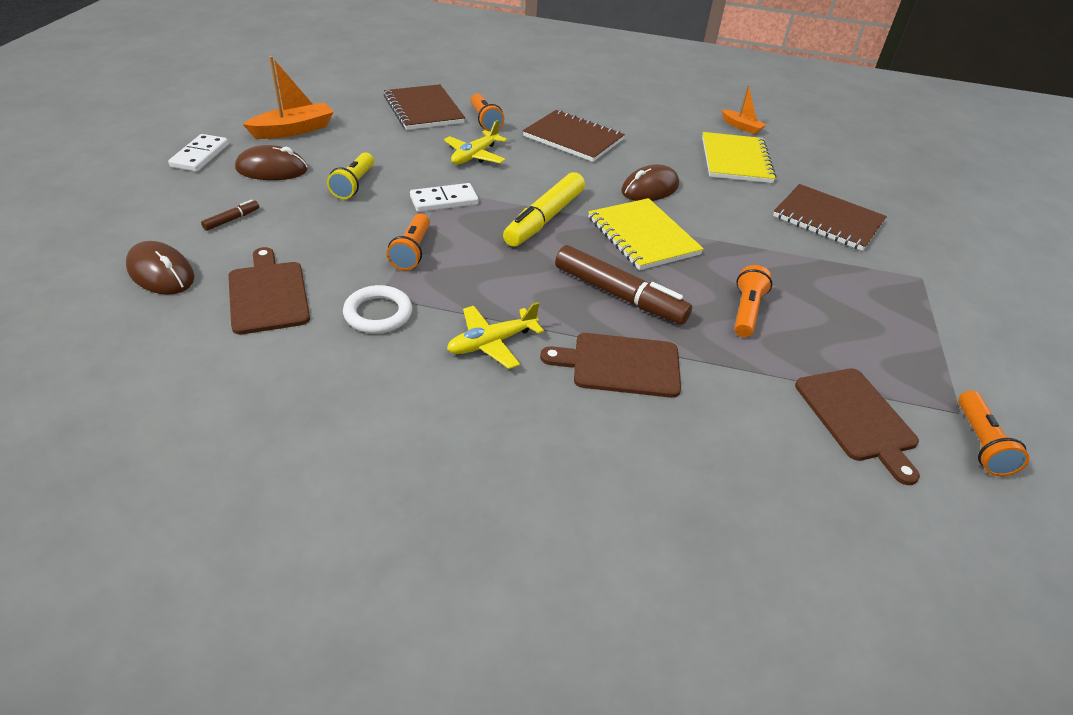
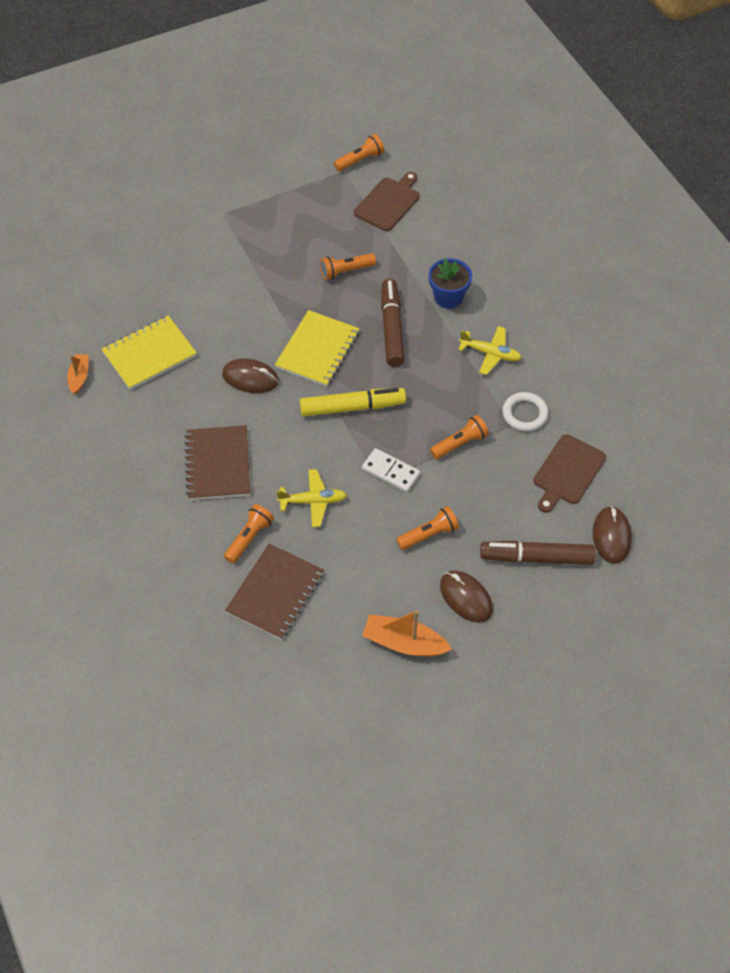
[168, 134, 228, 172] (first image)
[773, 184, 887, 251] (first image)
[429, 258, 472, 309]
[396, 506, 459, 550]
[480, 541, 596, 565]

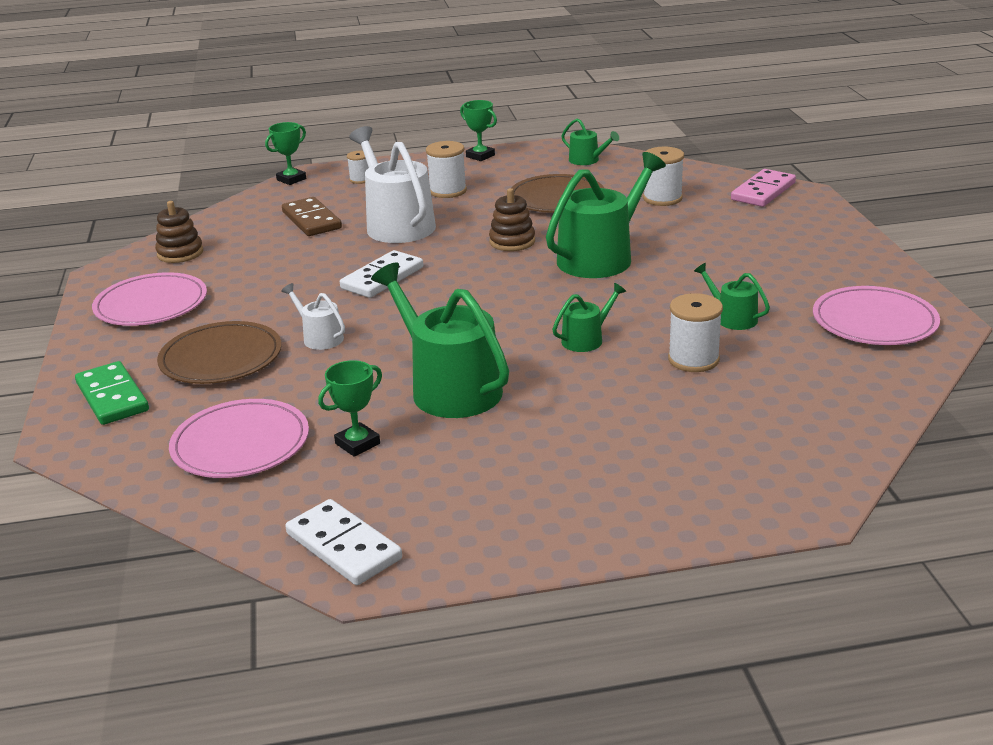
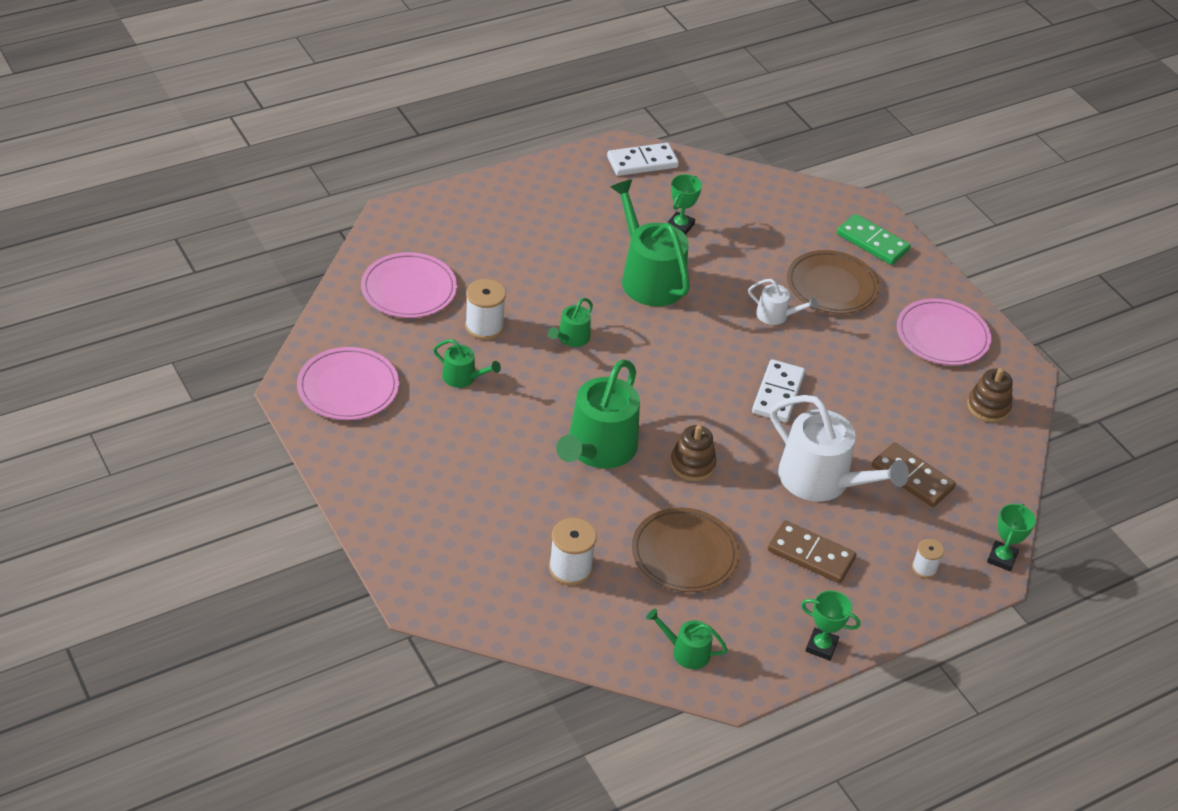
[731, 169, 796, 207] (first image)
[361, 252, 457, 318]
[768, 520, 856, 583]
[607, 143, 679, 176]
[611, 179, 690, 306]

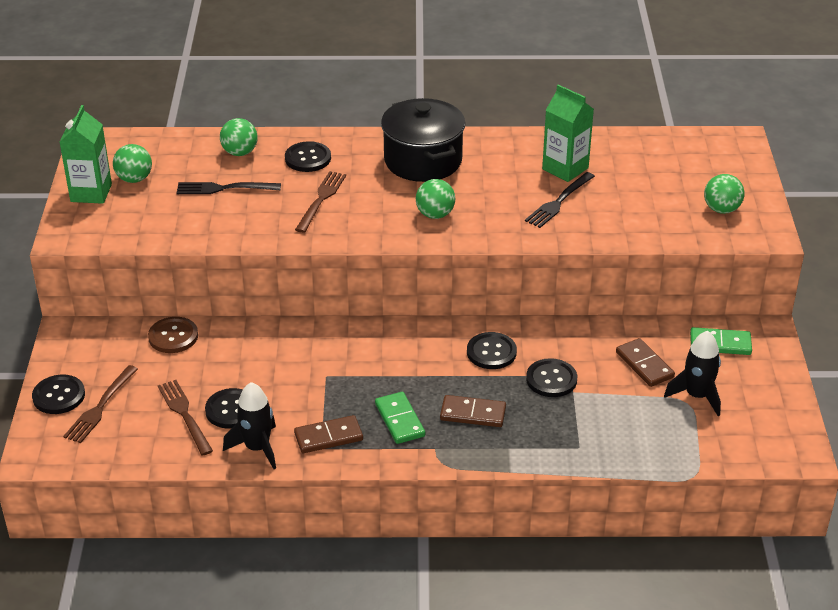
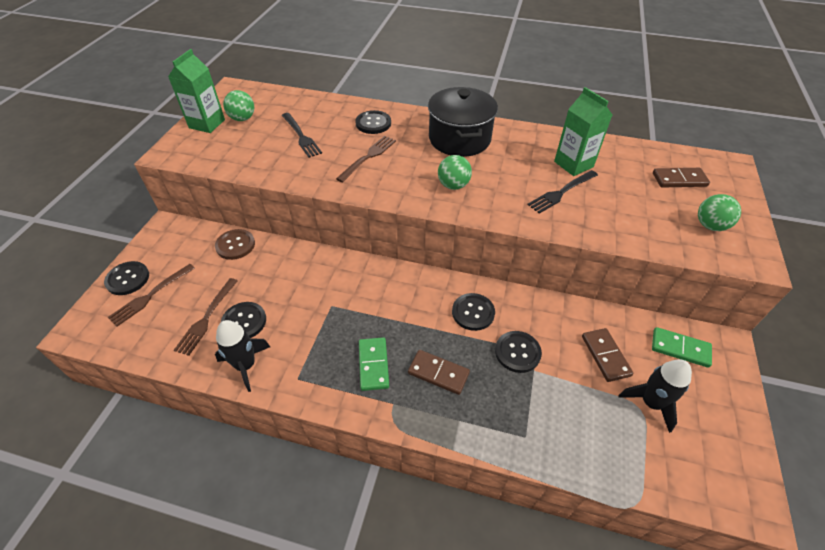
[220, 118, 258, 156] (first image)
[653, 168, 710, 188]
[174, 278, 238, 356]
[282, 113, 322, 158]

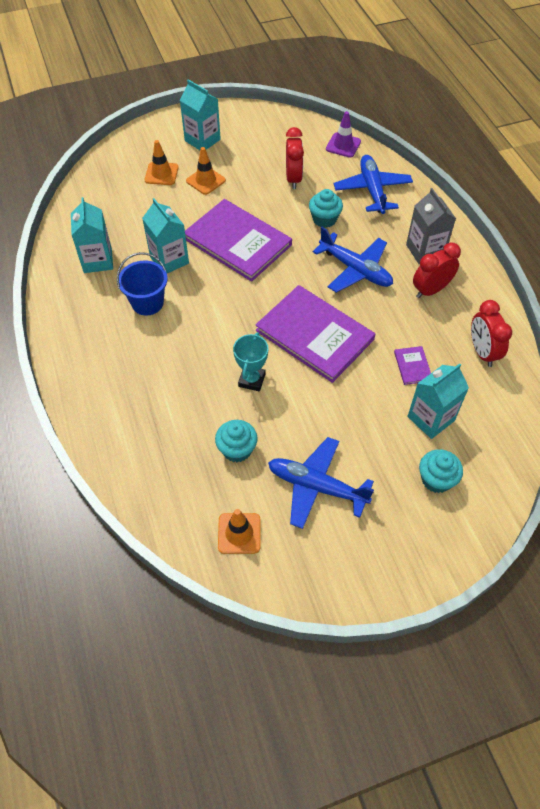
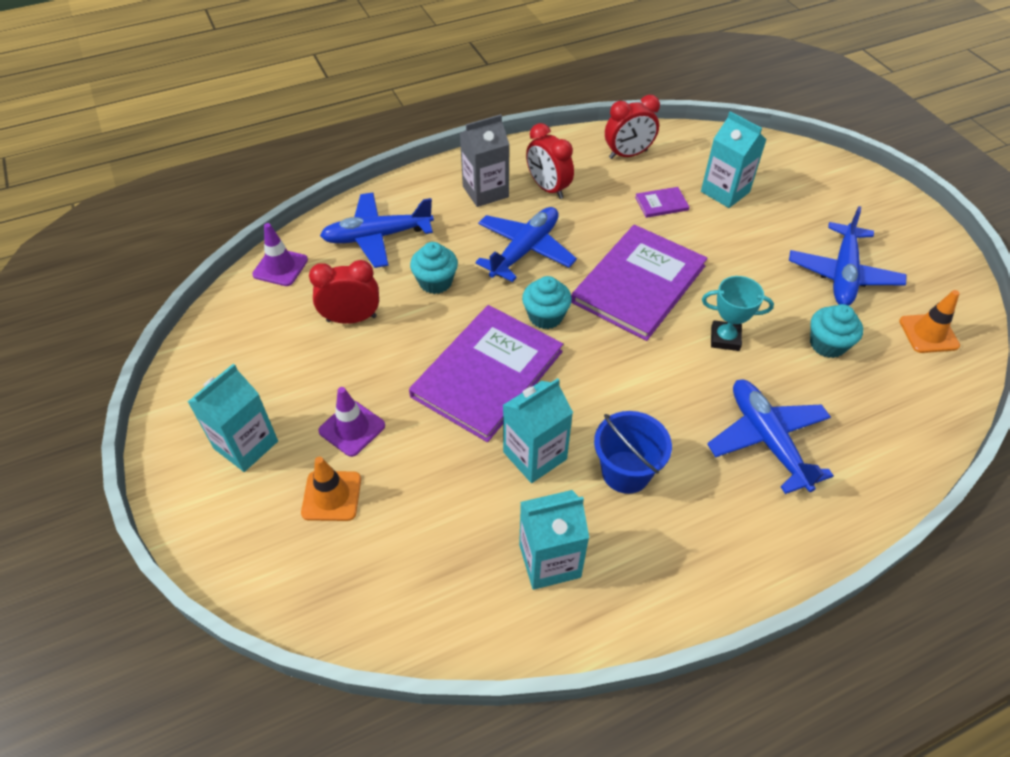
[707, 379, 834, 494]
[522, 276, 572, 329]
[318, 387, 385, 457]

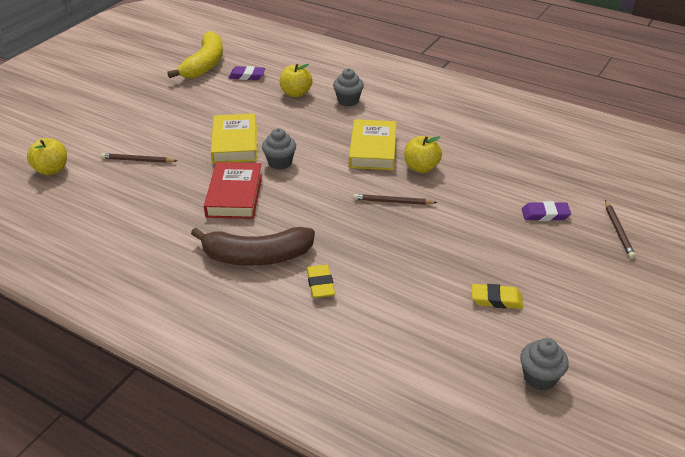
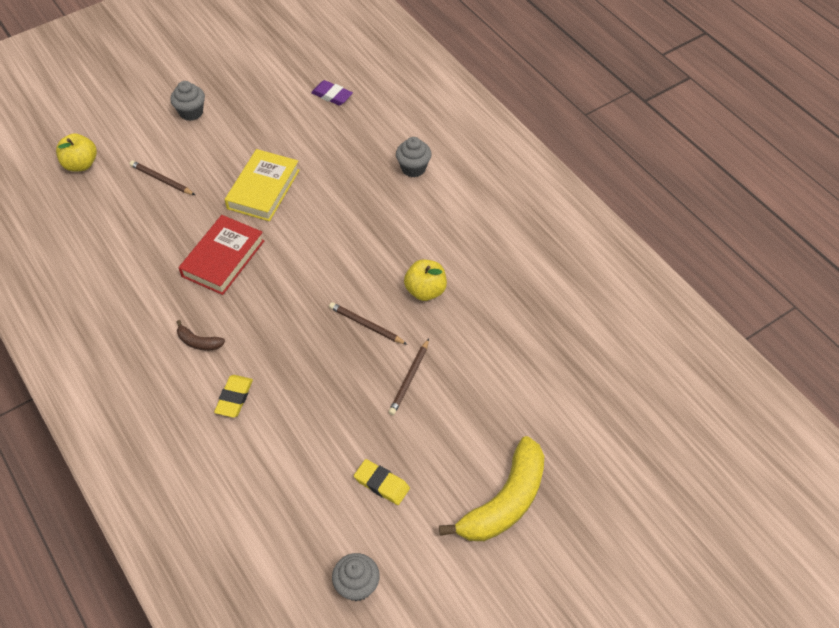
[280, 64, 313, 97] (first image)
[349, 119, 397, 170] (first image)
[522, 201, 571, 221] (first image)
[439, 436, 544, 541]
[170, 81, 205, 121]
[389, 339, 429, 415]
[177, 320, 225, 350]

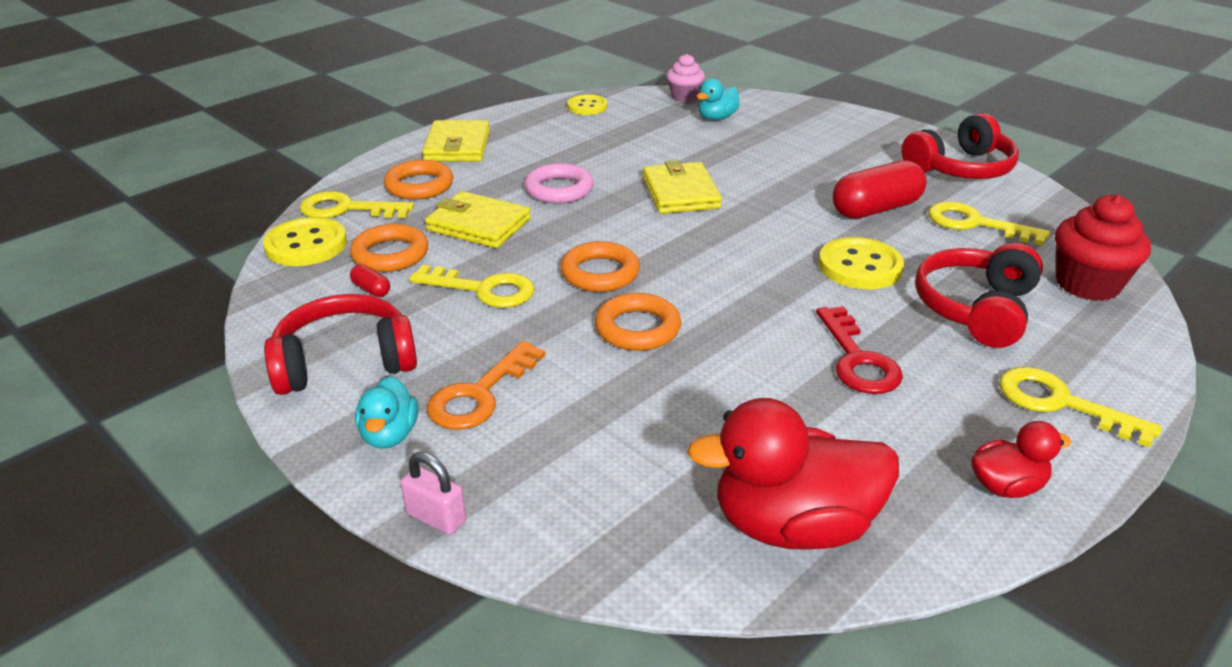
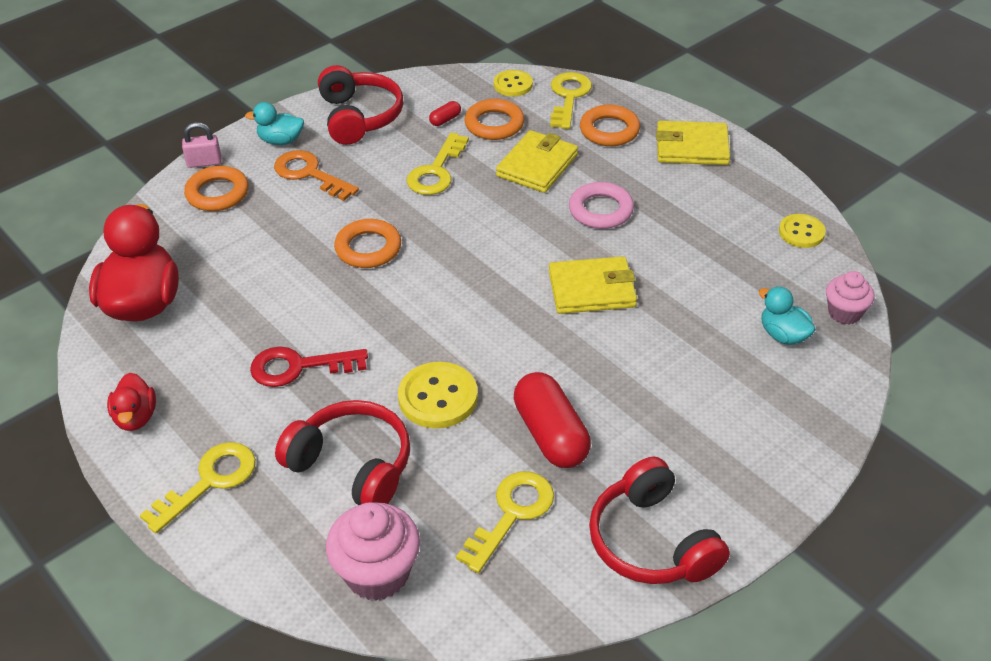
[184, 166, 249, 211]
[326, 502, 420, 601]
[182, 122, 221, 168]
[494, 70, 533, 96]

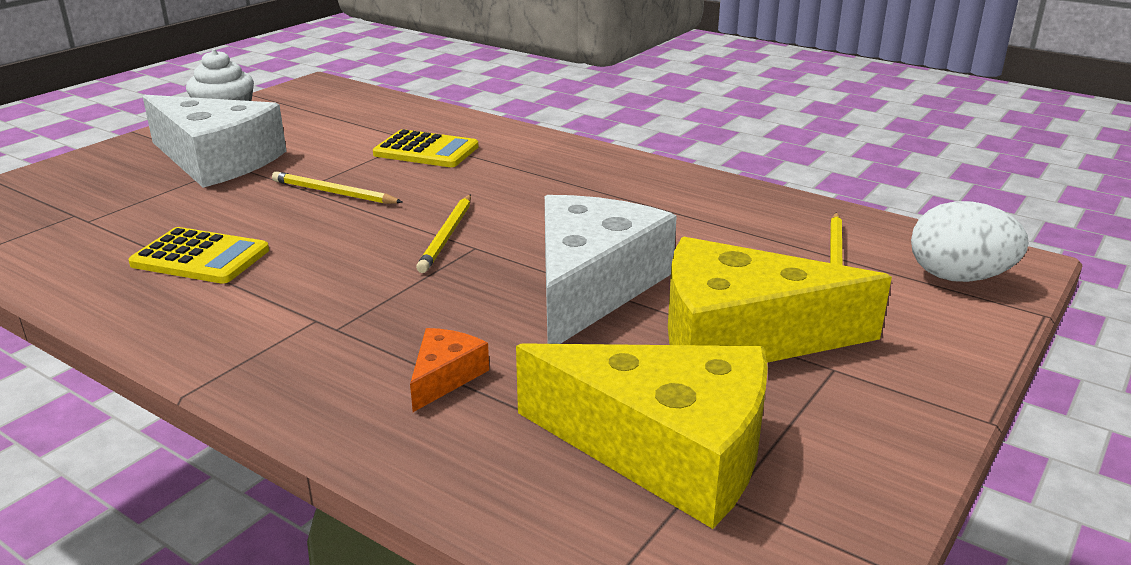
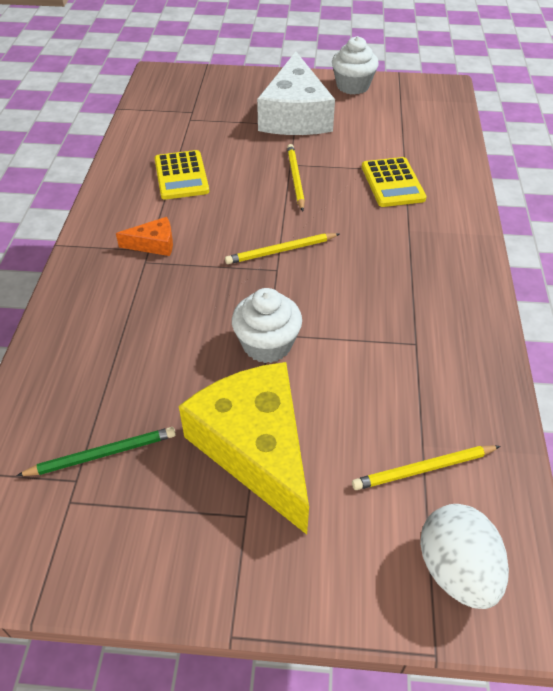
[116, 217, 173, 256]
[16, 427, 176, 476]
[232, 288, 302, 363]

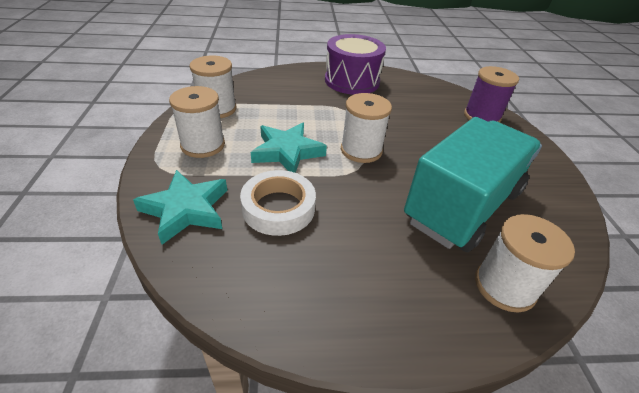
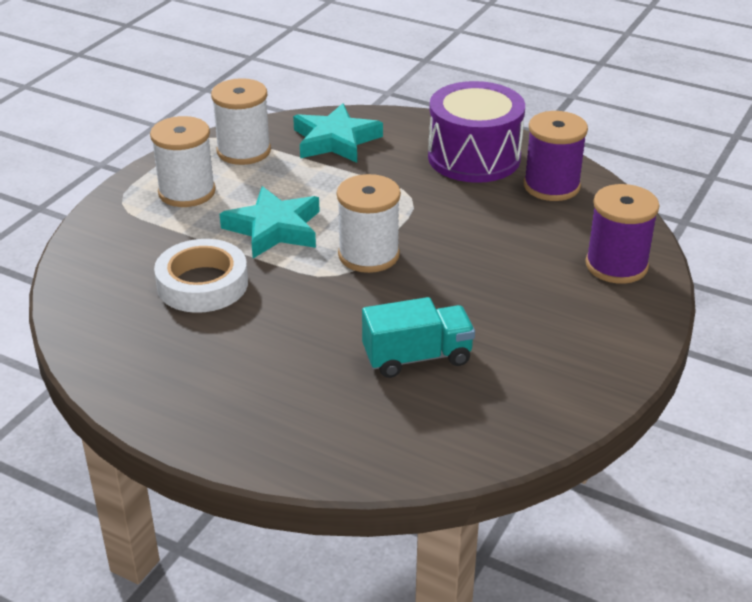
[475, 214, 575, 313] (first image)
[524, 111, 588, 201]
[293, 103, 383, 163]
[362, 297, 475, 378]

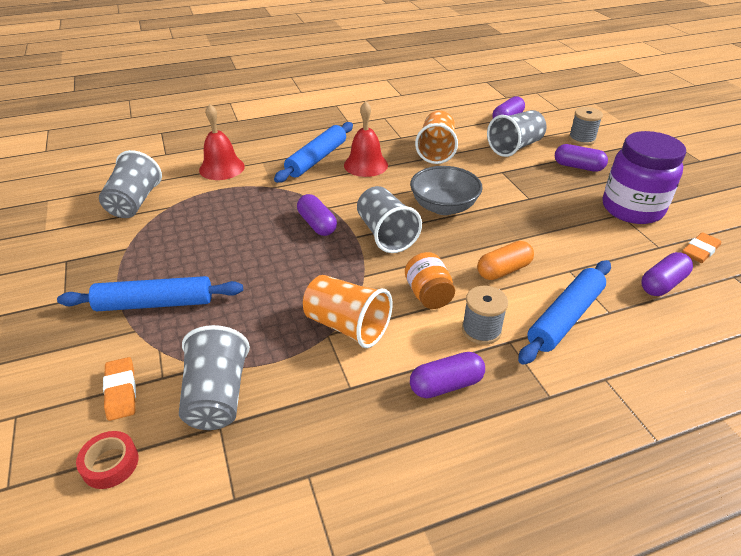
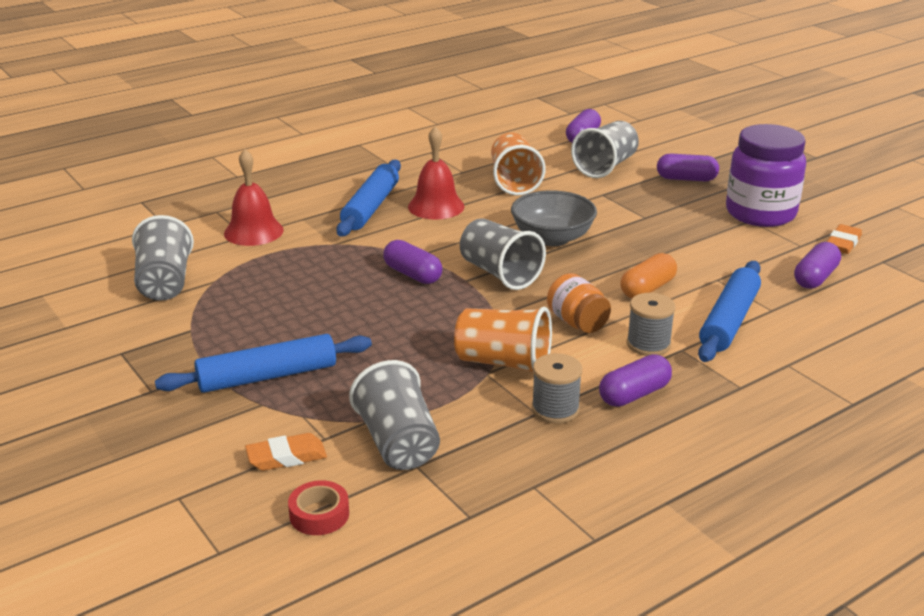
[532, 353, 582, 424]
[245, 433, 327, 471]

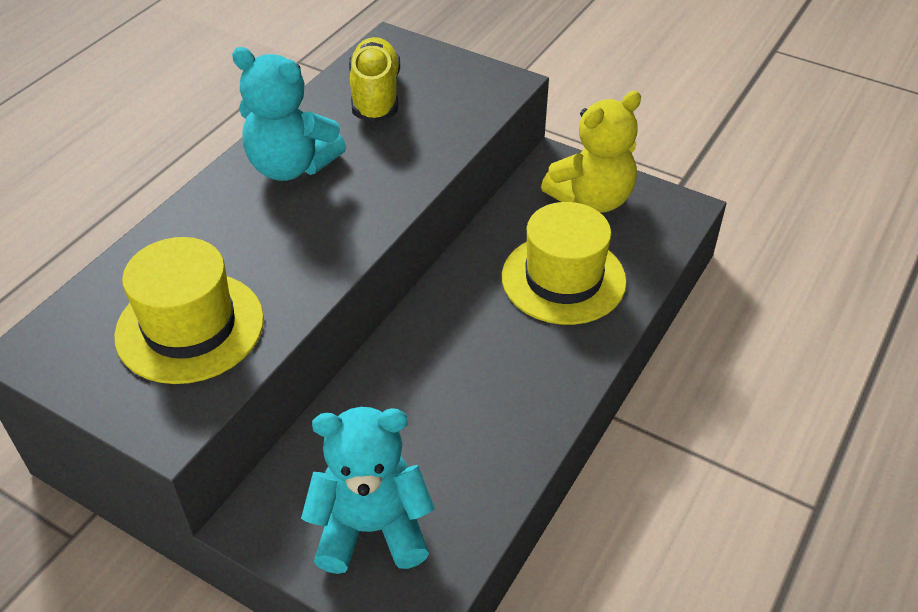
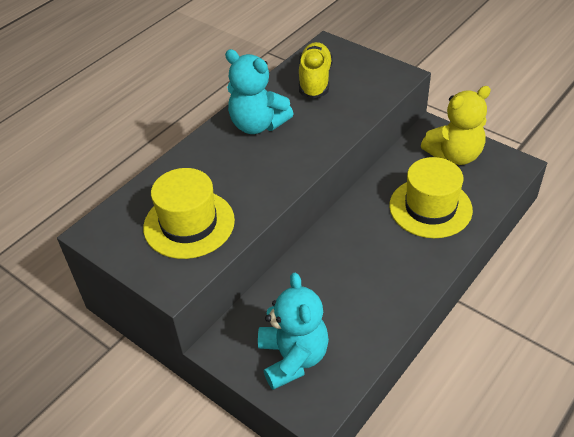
[258, 273, 329, 390]

